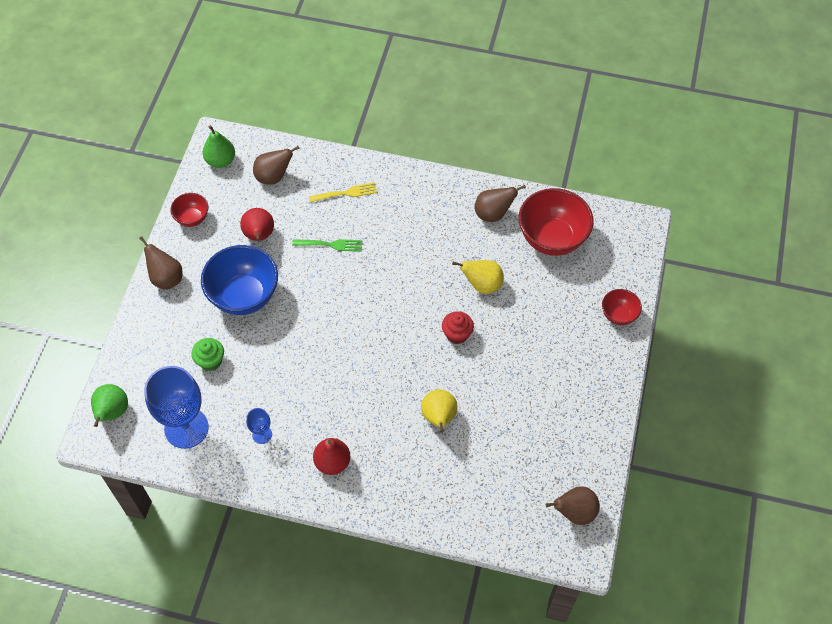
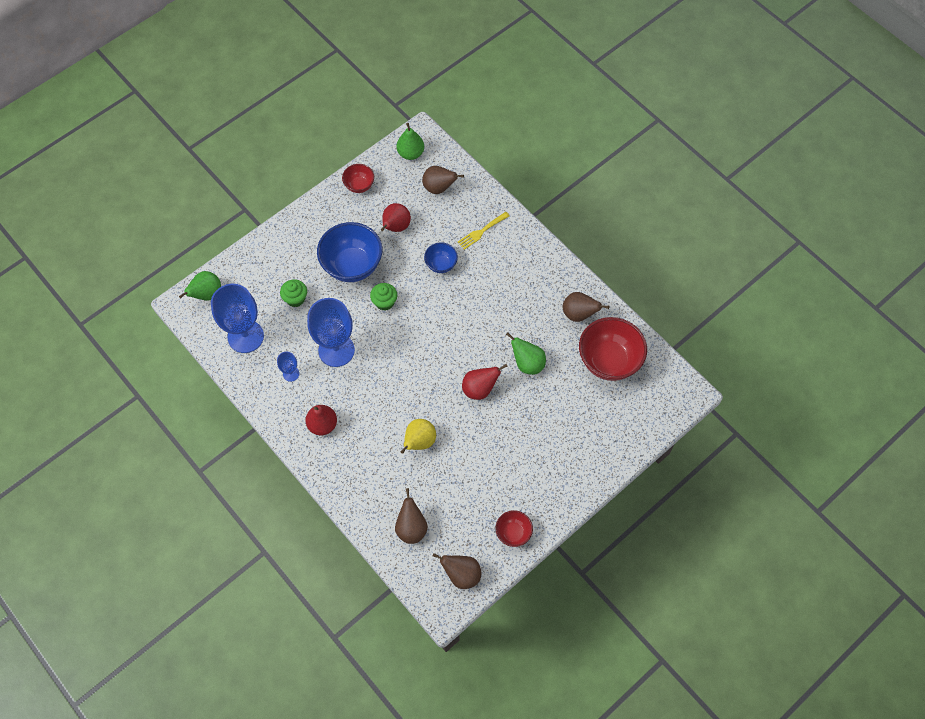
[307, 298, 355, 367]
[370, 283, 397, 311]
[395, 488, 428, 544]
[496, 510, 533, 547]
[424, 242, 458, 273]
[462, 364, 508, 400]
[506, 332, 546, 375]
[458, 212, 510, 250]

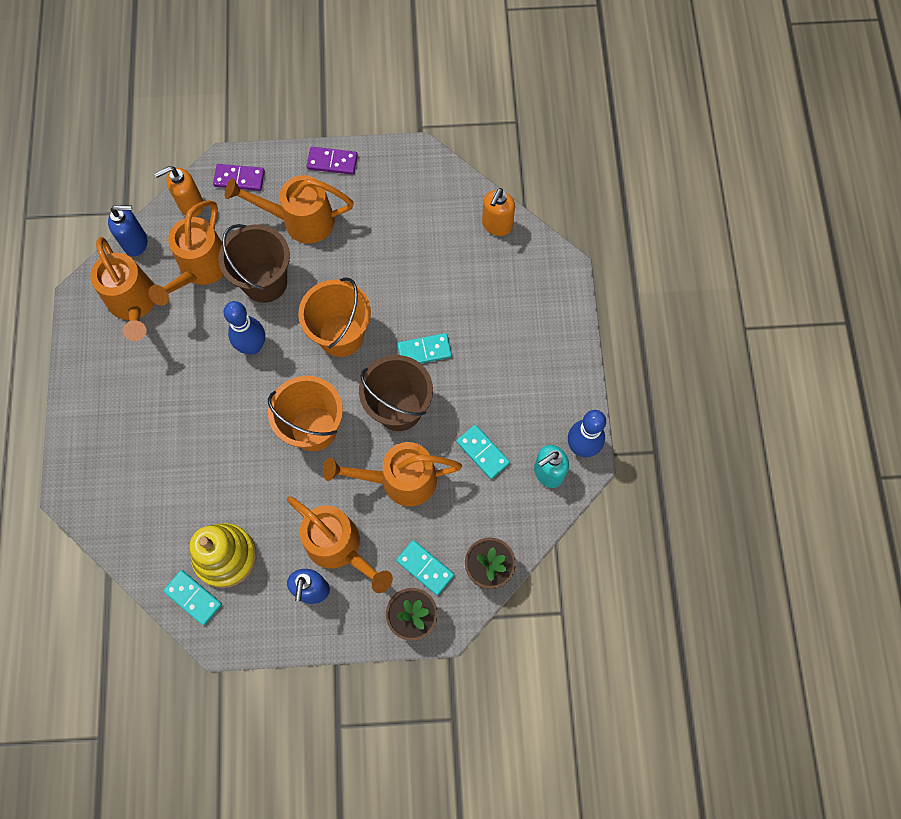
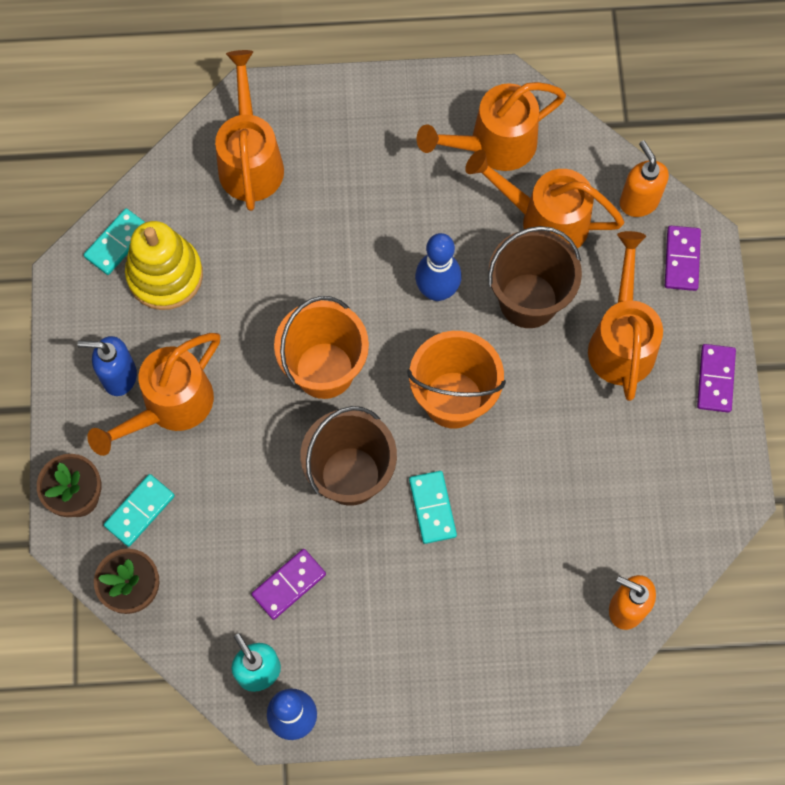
[108, 205, 147, 256] (first image)
[215, 50, 284, 211]
[251, 549, 326, 620]

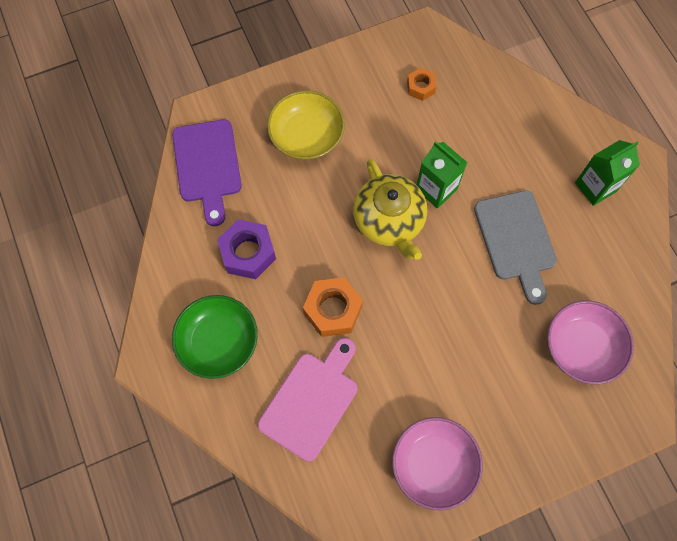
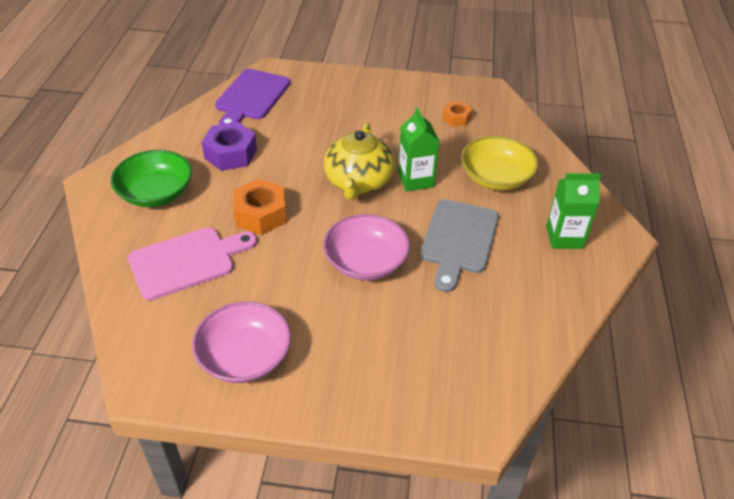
[461, 136, 538, 191]
[323, 214, 410, 281]

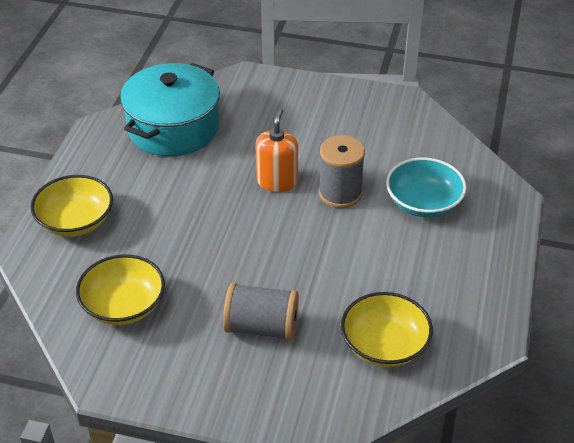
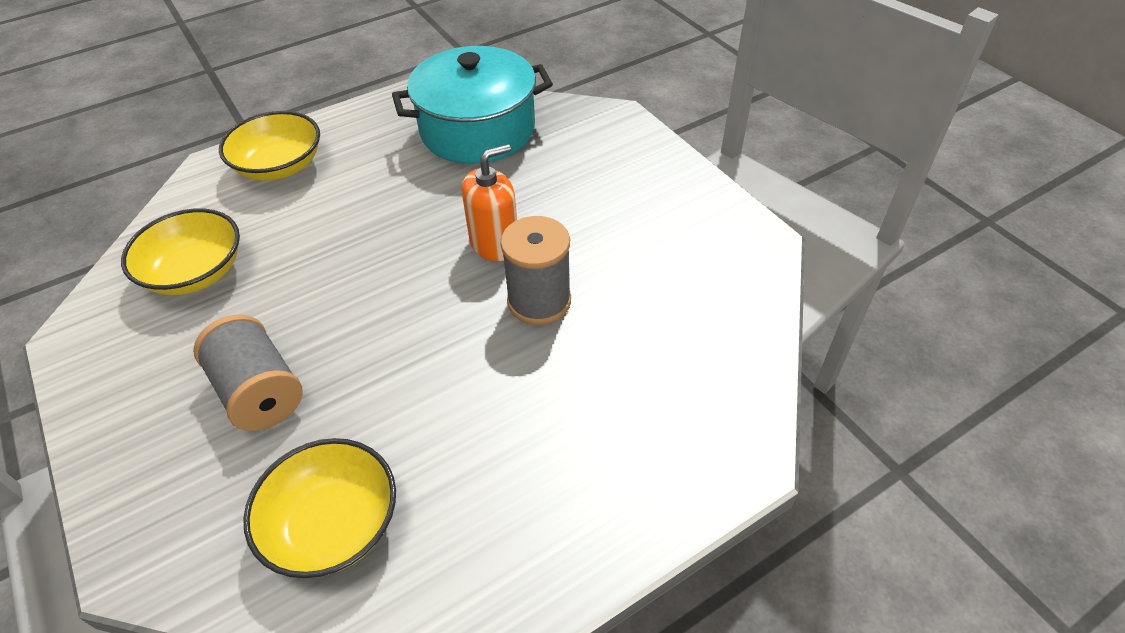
[386, 158, 467, 218] (first image)

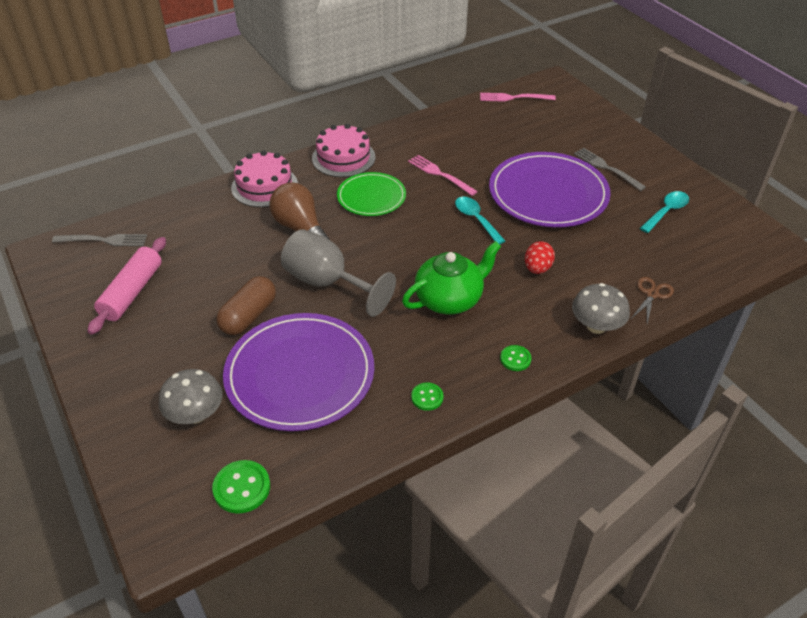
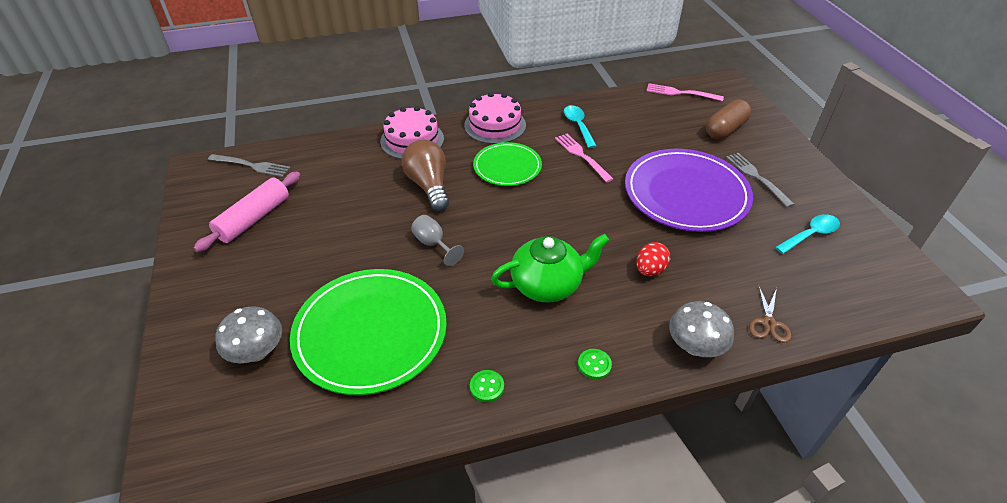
[212, 460, 270, 514] (first image)
[706, 100, 751, 139]
[564, 105, 596, 148]
[290, 269, 447, 395]
[749, 285, 792, 343]
[411, 215, 464, 266]

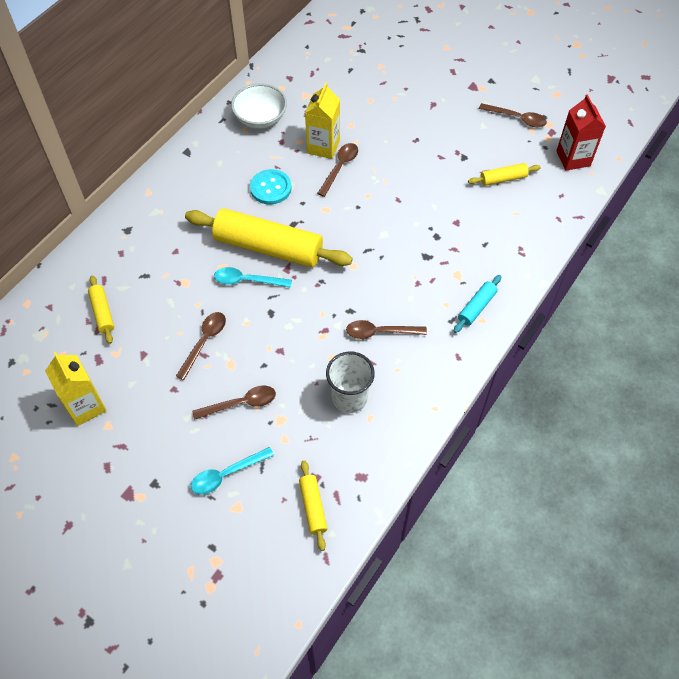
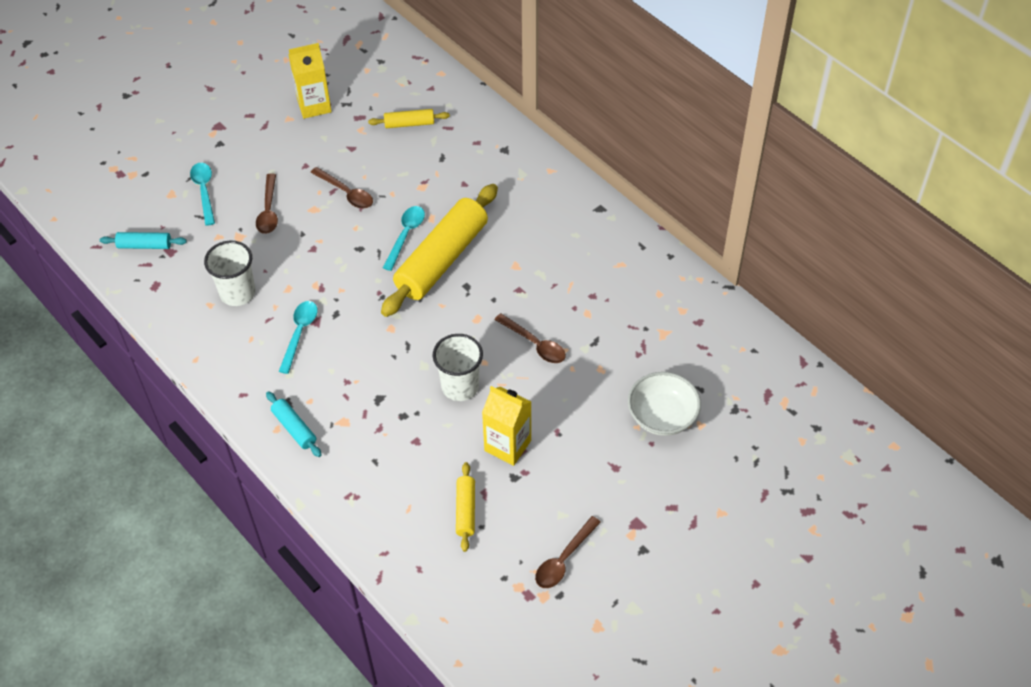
[250, 169, 291, 204] (first image)
[556, 94, 606, 171] (first image)
[433, 334, 483, 401]
[628, 372, 701, 436]
[482, 386, 531, 466]
[100, 232, 187, 249]
[279, 301, 318, 374]

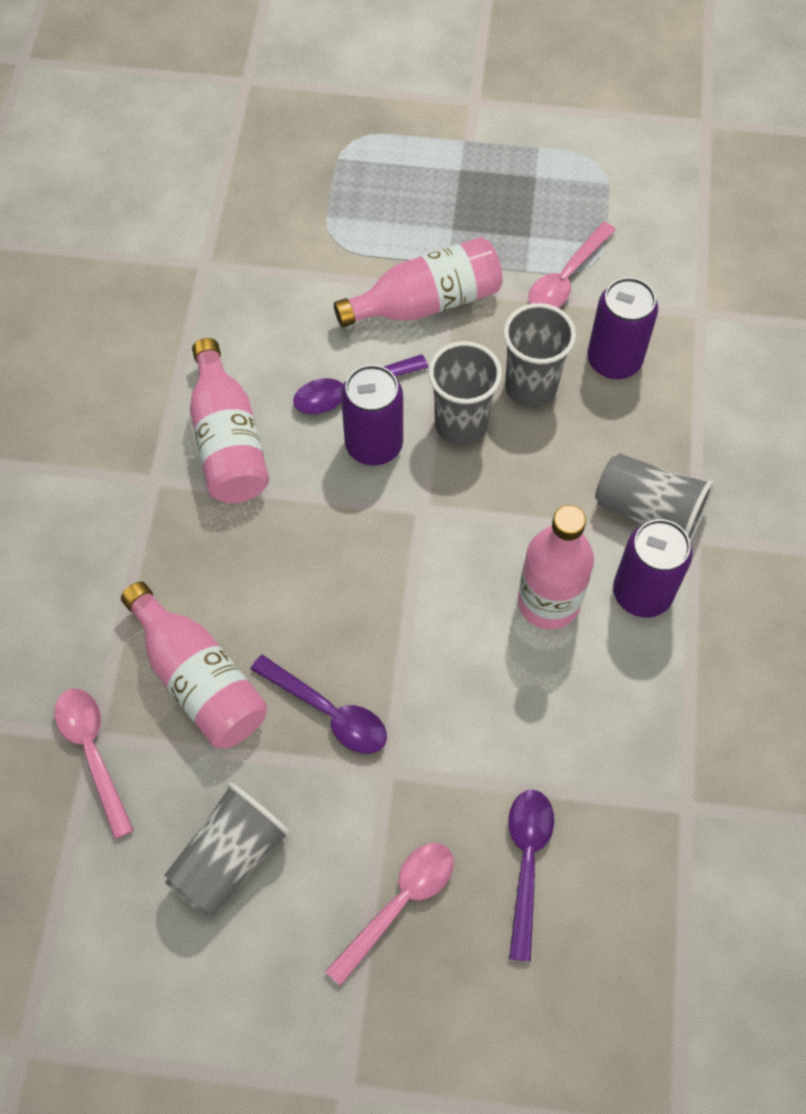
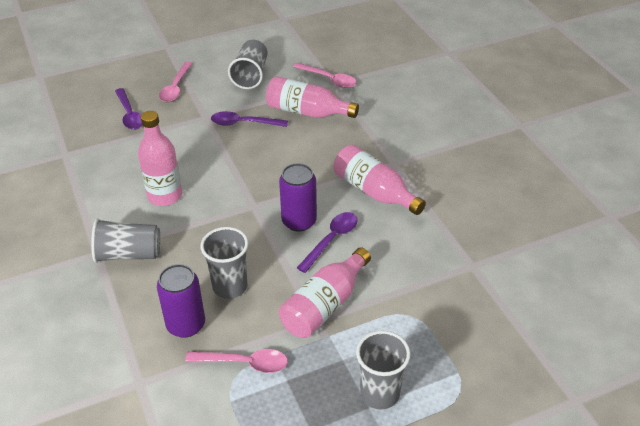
[613, 519, 693, 618] (first image)
[356, 331, 411, 410]
[185, 349, 288, 373]

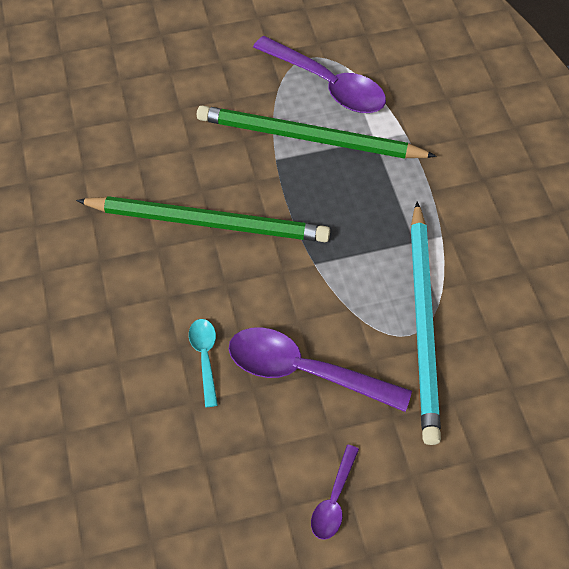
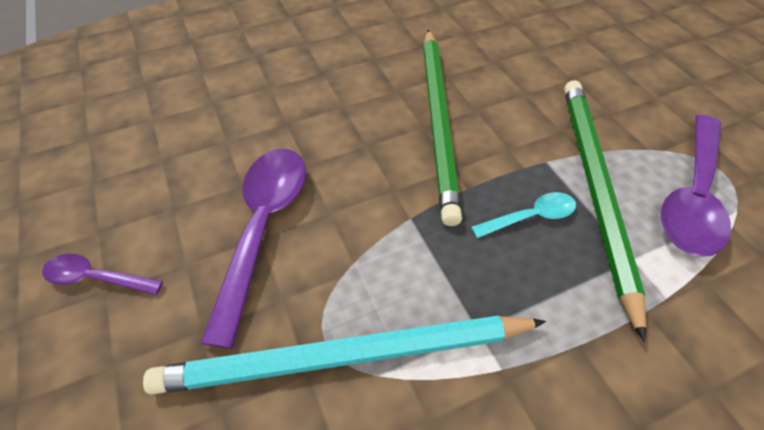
[471, 192, 576, 238]

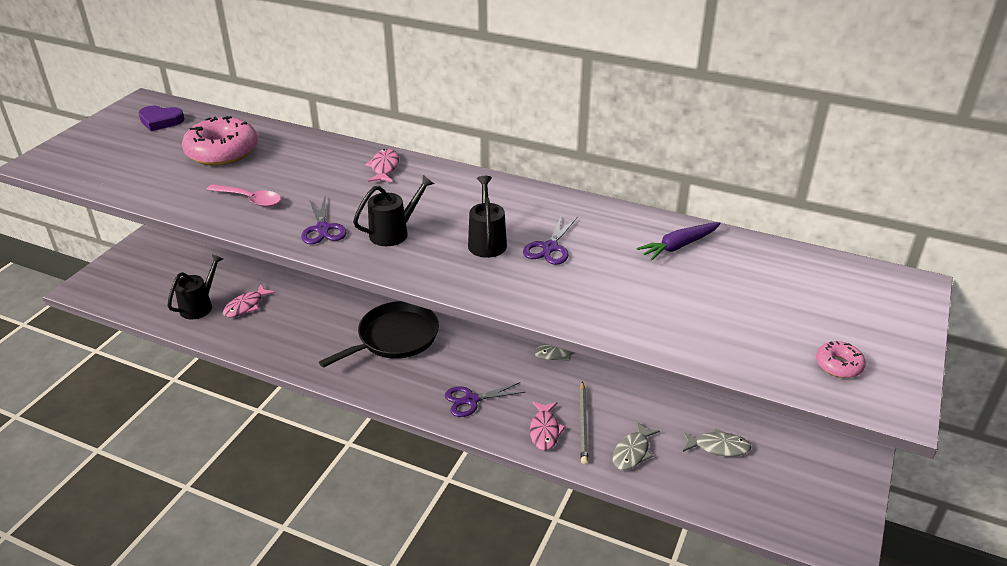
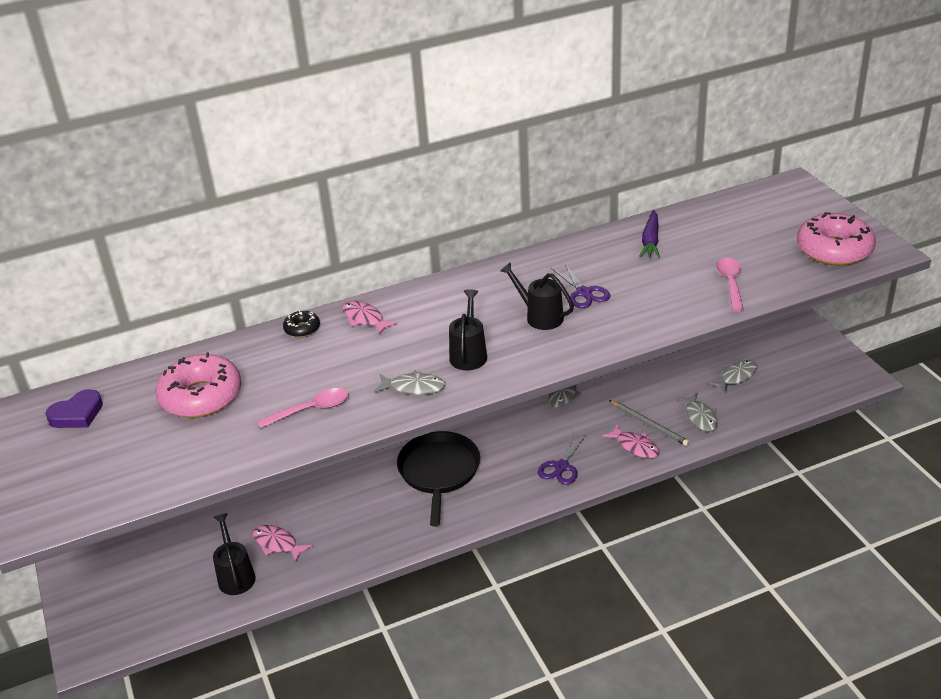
[283, 310, 320, 338]
[716, 258, 744, 312]
[374, 370, 446, 395]
[253, 525, 312, 562]
[797, 212, 876, 266]

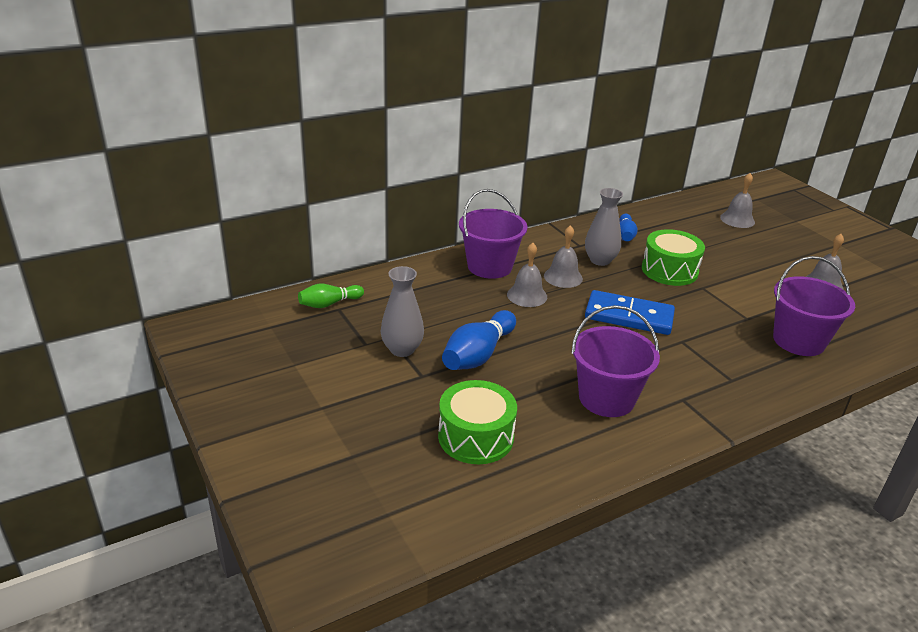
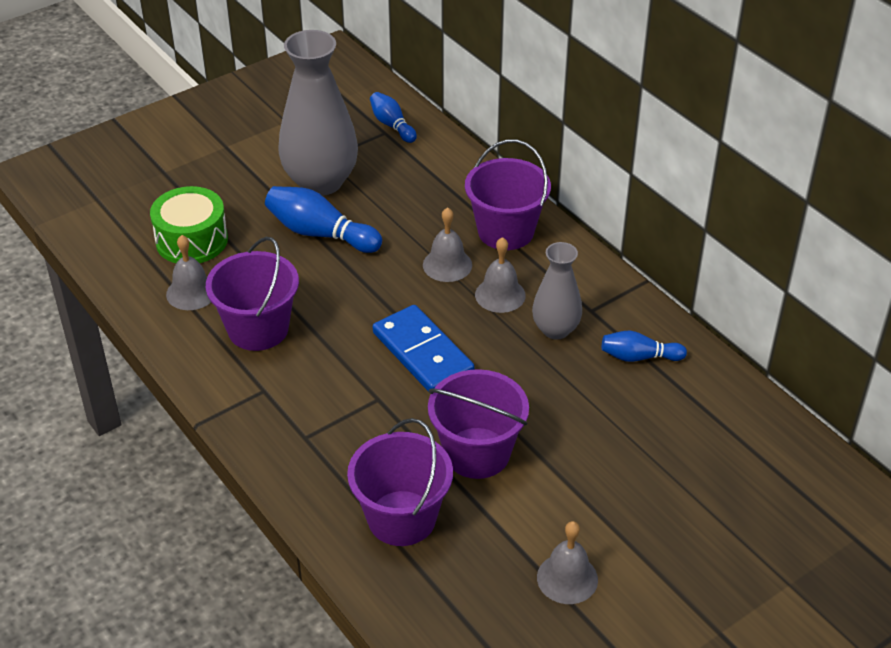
[642, 229, 705, 286] (first image)
[428, 369, 529, 479]
[166, 235, 211, 310]
[370, 92, 417, 143]
[373, 305, 475, 391]
[278, 30, 358, 196]

